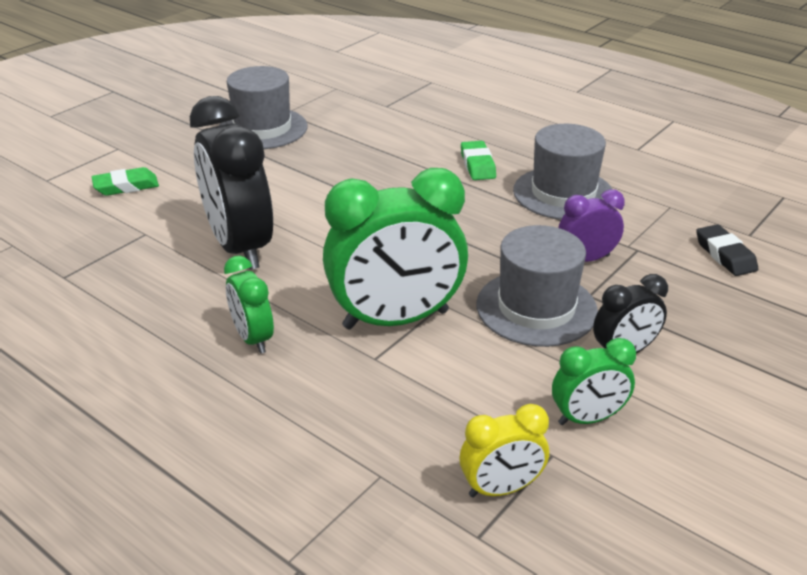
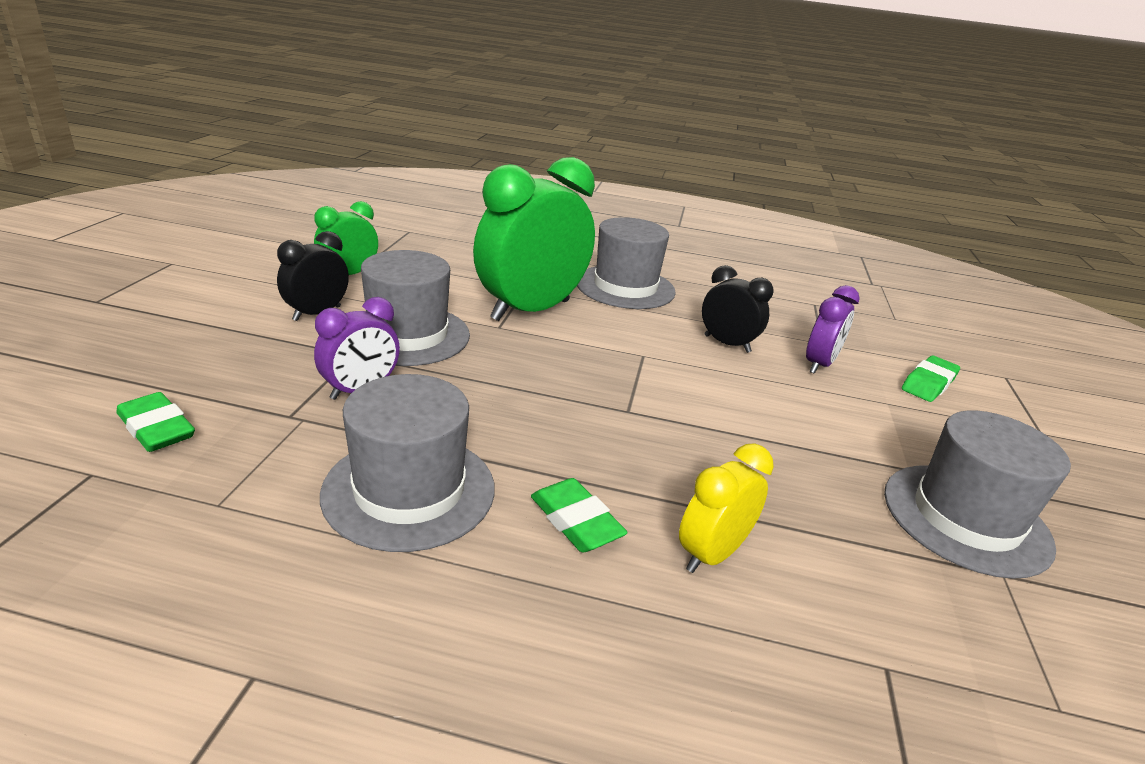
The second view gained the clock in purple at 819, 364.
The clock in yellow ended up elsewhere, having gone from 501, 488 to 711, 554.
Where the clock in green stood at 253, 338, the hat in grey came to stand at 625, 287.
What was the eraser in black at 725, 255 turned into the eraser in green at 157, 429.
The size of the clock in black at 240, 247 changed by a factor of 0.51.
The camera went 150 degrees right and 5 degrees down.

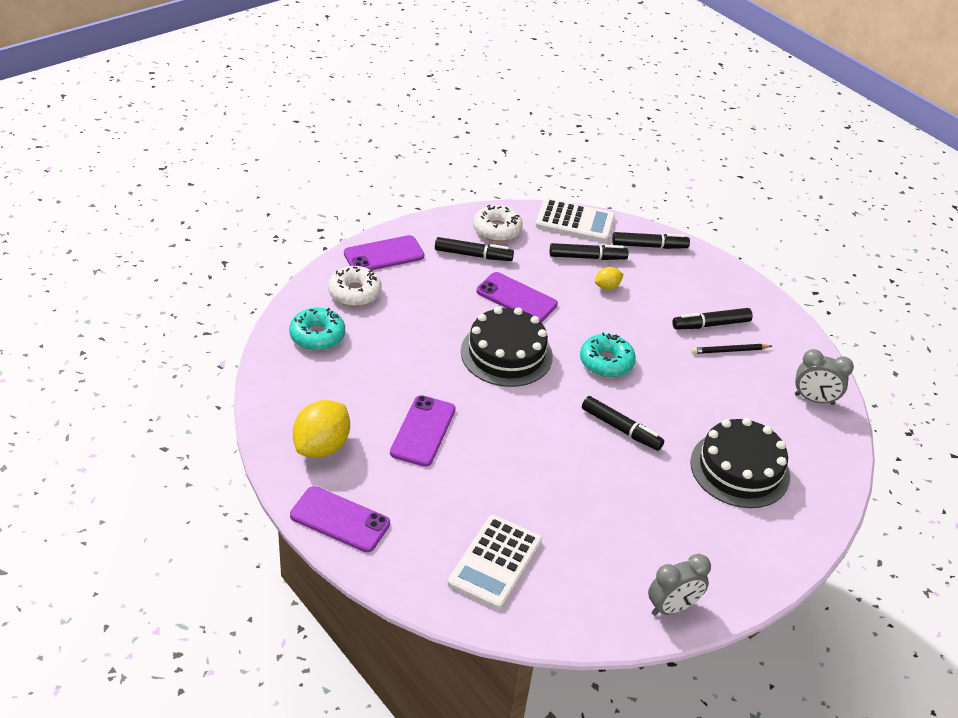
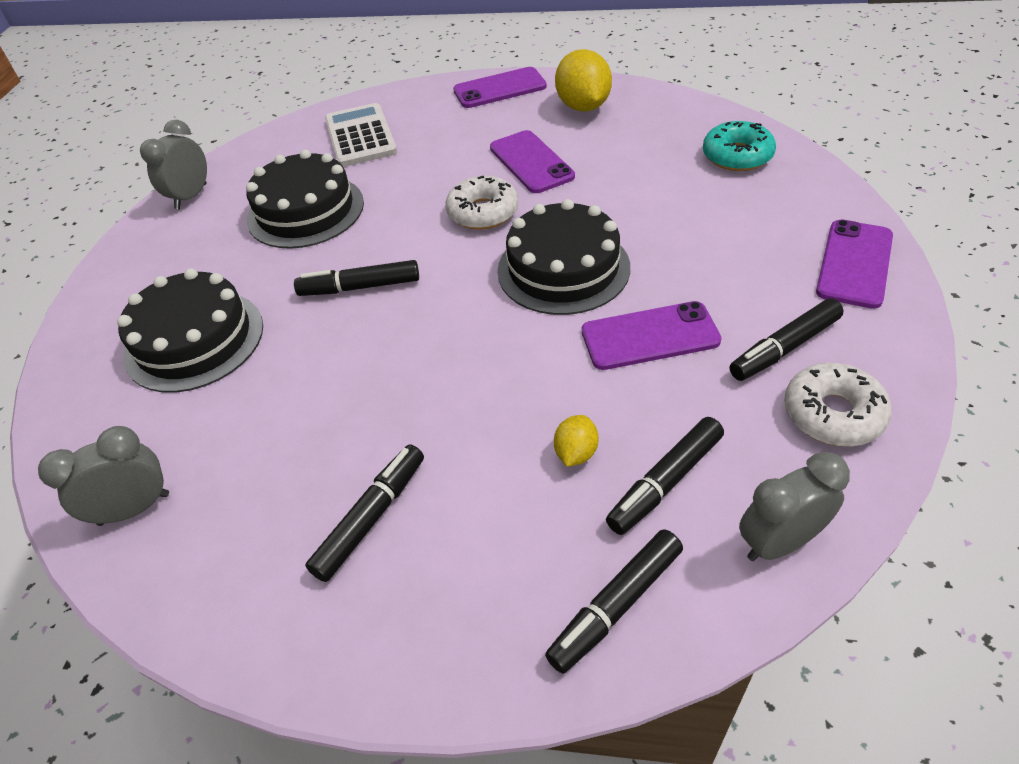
The second view lost the donut in turquoise at 606, 362.
The second view lost the pencil in black at 729, 351.
The second view gained the cake in black at 305, 211.
The donut in white ended up elsewhere, having gone from 354, 292 to 483, 212.
Where the calculator in white stood at 575, 221, the clock in grey came to stand at 779, 542.
The camera went 145 degrees right and 5 degrees up.

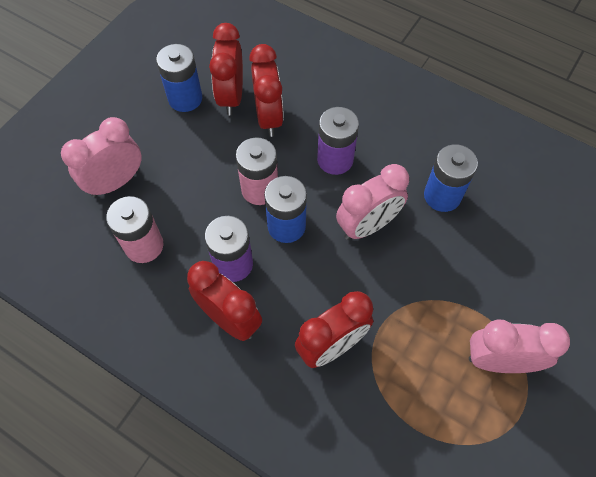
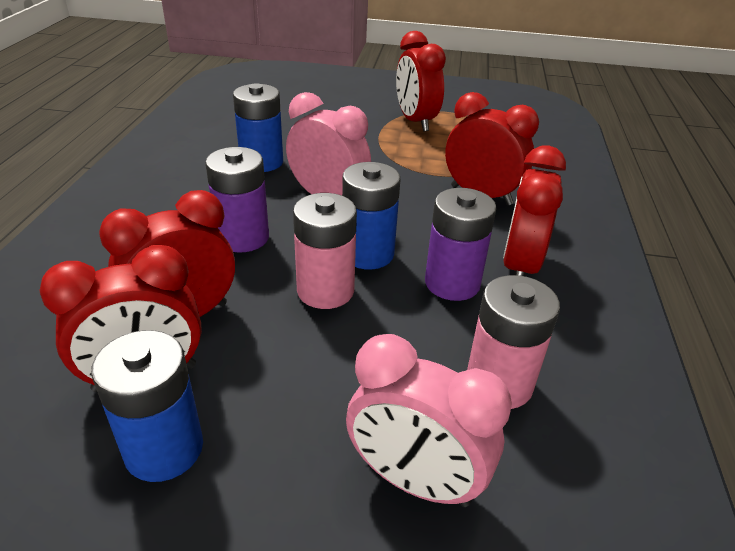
What was the clock in pink at 499, 361 turned into the clock in red at 415, 121.
The camera went 115 degrees left and 25 degrees down.

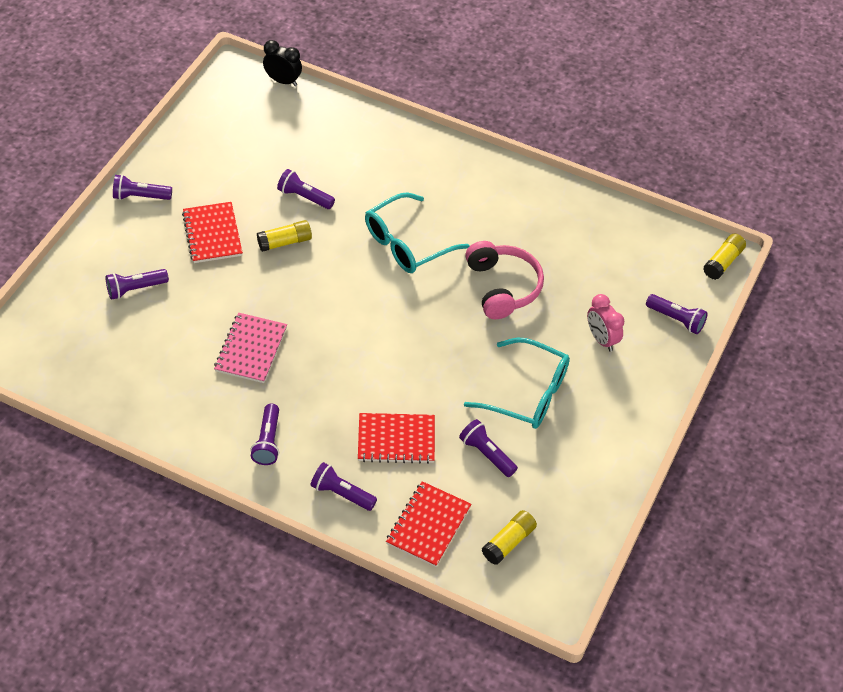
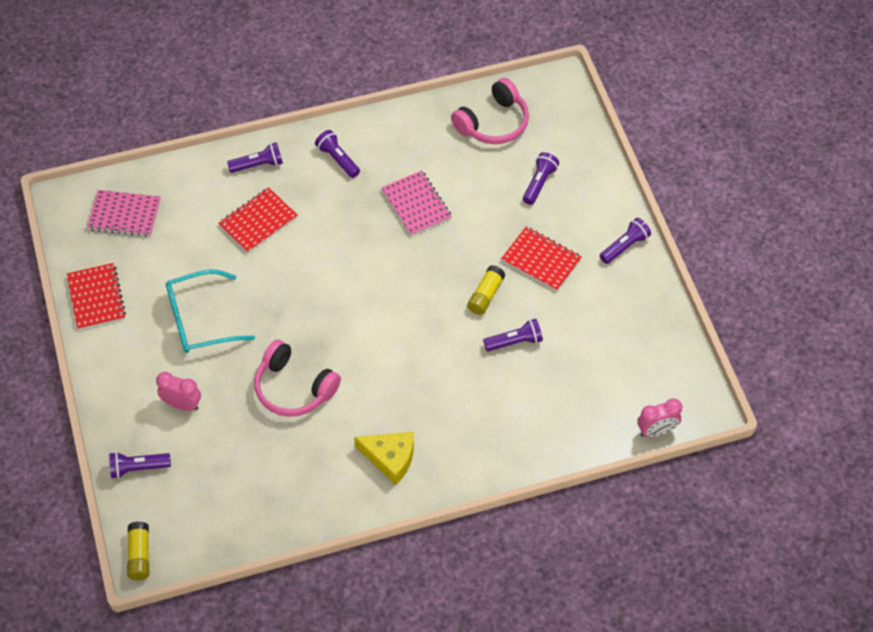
The second view lost the glasses in turquoise at 407, 243.
The second view lost the flashlight in purple at 486, 454.
The second view gained the cheese in yellow at 390, 458.
The second view gained the headphones in pink at 493, 123.
The notebook in red ended up elsewhere, having gone from 428, 525 to 96, 298.
Where the glue stick in yellow stood at 508, 542, the notebook in pink came to stand at 124, 215.
What was the clock in black at 283, 81 turned into the clock in pink at 656, 431.
The camera went 140 degrees right and 5 degrees up.

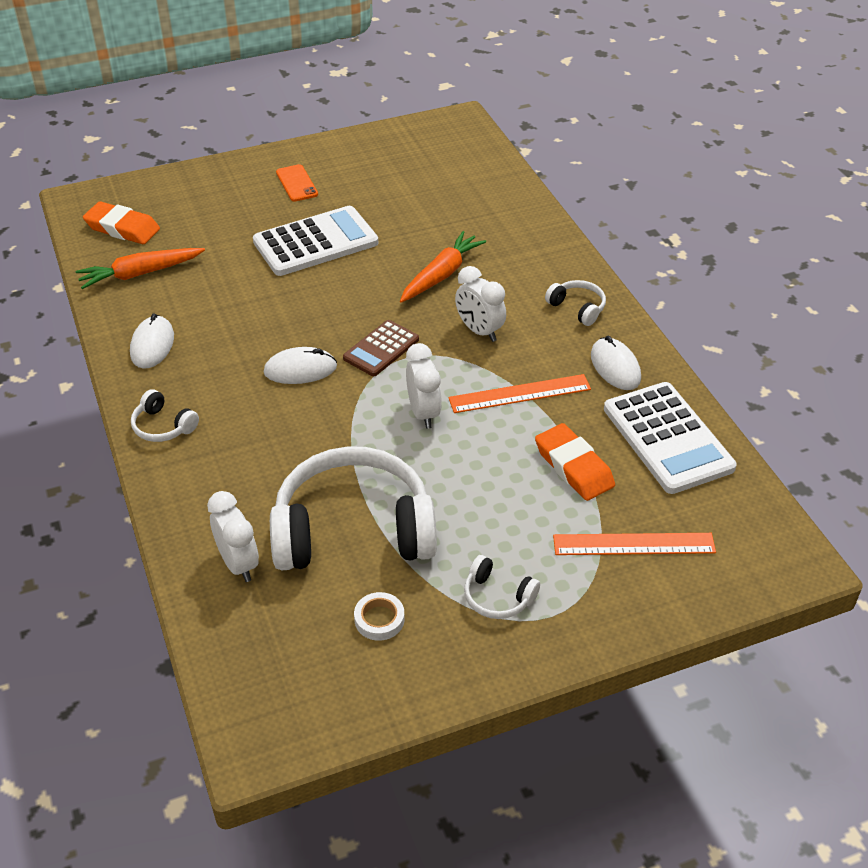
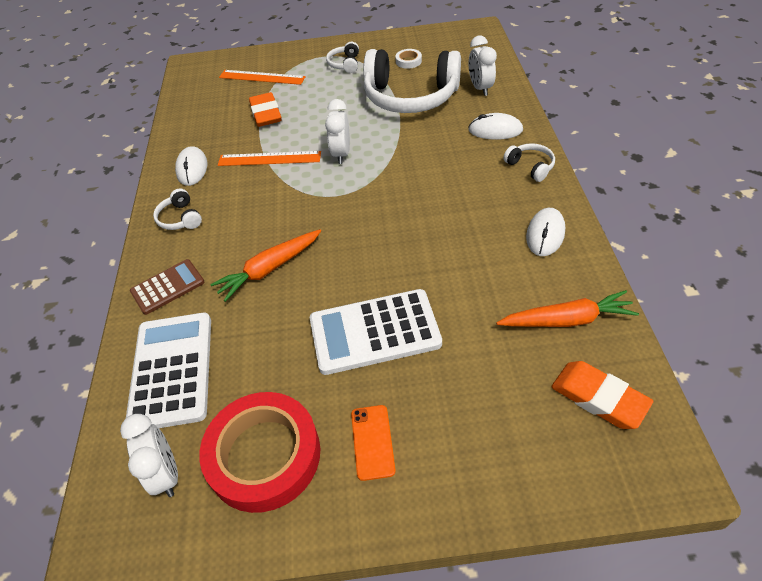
The second view gained the tape in red at 264, 455.
The mouse in white ended up elsewhere, having gone from 300, 370 to 495, 130.
The calculator in brown ended up elsewhere, having gone from 381, 349 to 167, 287.
The clock in white ended up elsewhere, having gone from 479, 331 to 166, 474.
The calculator in white ended up elsewhere, having gone from 668, 438 to 172, 370.
The headphones in white at 497, 597 ended up facing another way, 135 degrees counterclockwise from before.
The camera went 160 degrees left and 5 degrees up.

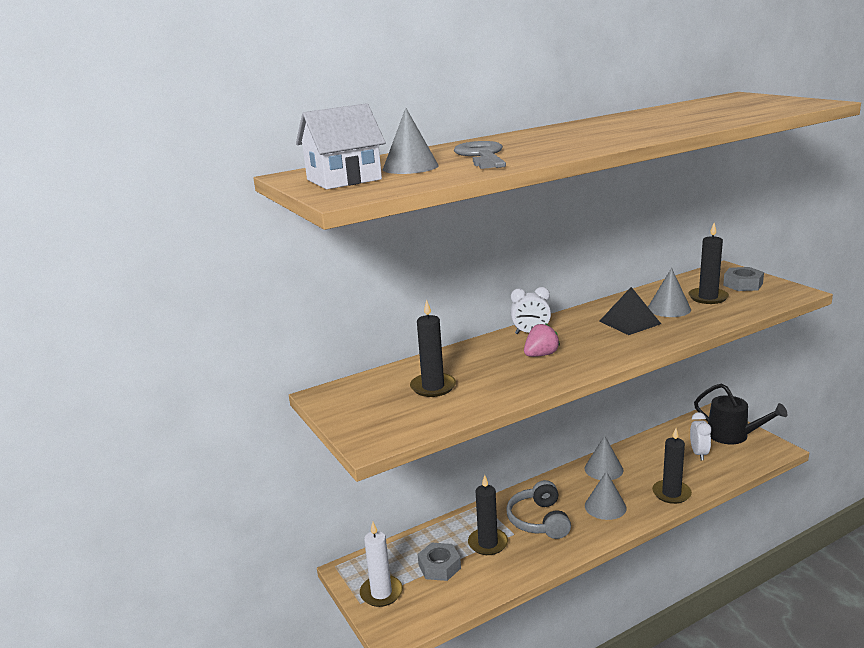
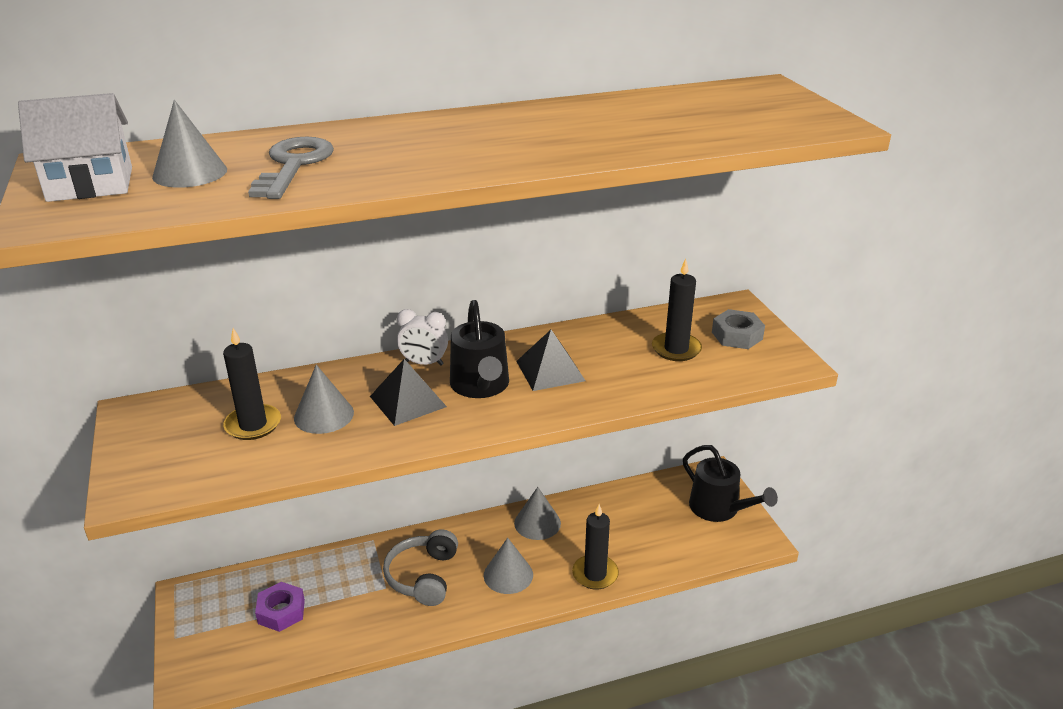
The second view lost the candle in white at 381, 593.
The second view lost the candle in black at 488, 543.
The second view lost the clock in white at 699, 453.
The second view gained the watering can in black at 480, 386.
The cone in grey ended up elsewhere, having gone from 669, 308 to 324, 415.
Where the strawberry in pink stood at 541, 355, the pyramid in black came to stand at 408, 401.
What was the nut in grey at 439, 566 turned into the nut in purple at 281, 611.
The camera went 10 degrees right and 10 degrees up.

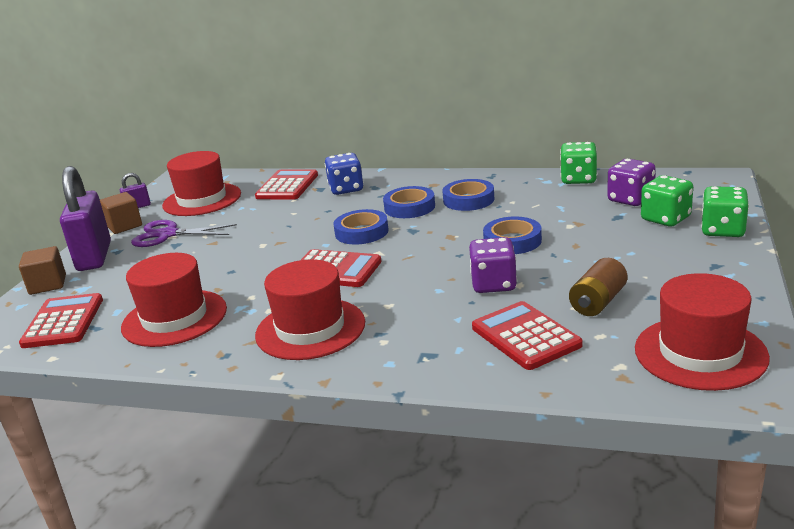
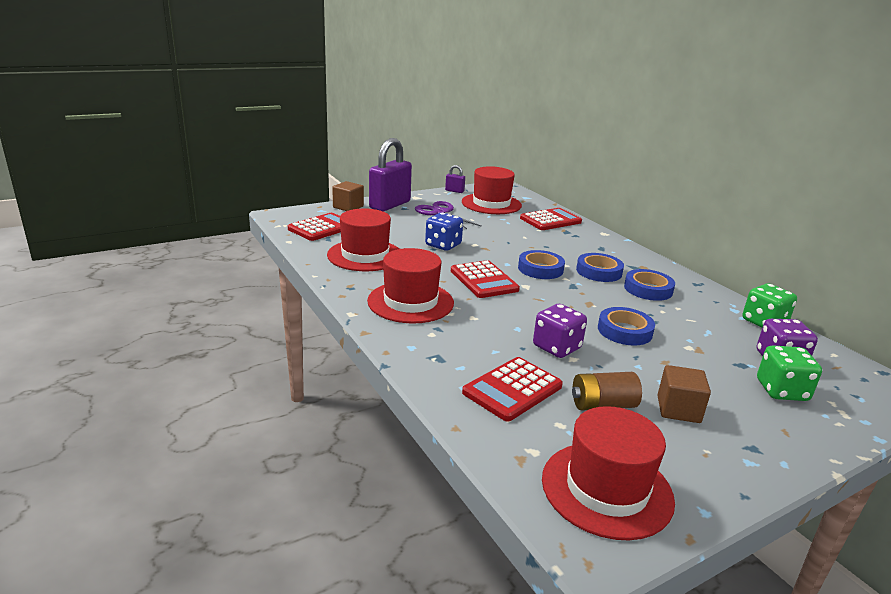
The second view lost the dice in green at 722, 230.
The cube in brown ended up elsewhere, having gone from 124, 226 to 678, 409.
The dice in blue ended up elsewhere, having gone from 346, 189 to 443, 245.
The calculator in red at 525, 336 ended up facing another way, 150 degrees counterclockwise from before.
The camera went 40 degrees right and 0 degrees up.

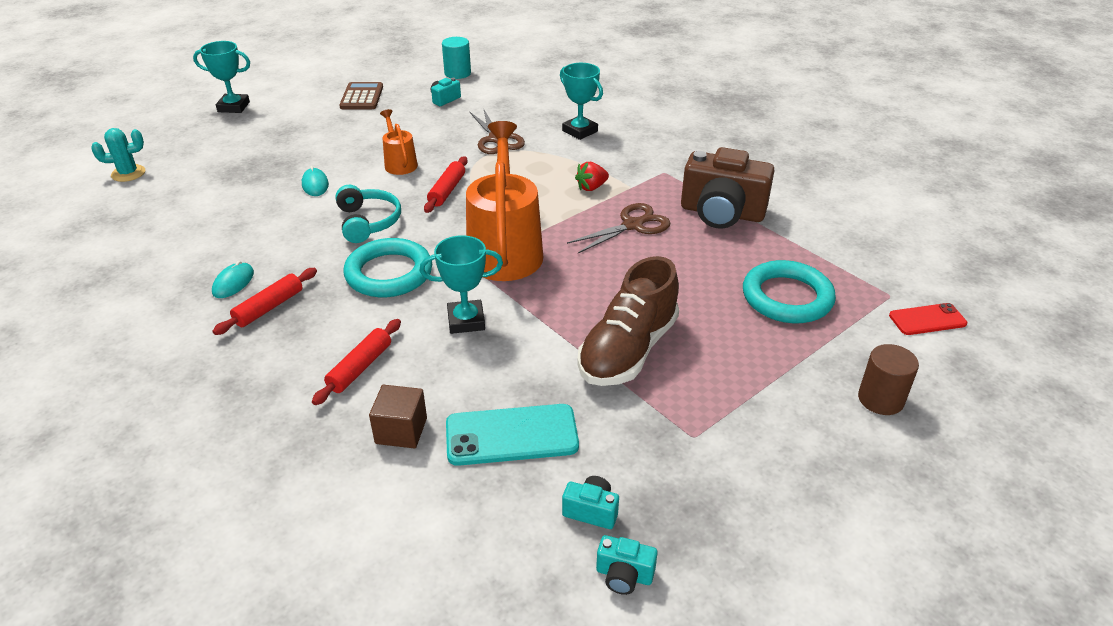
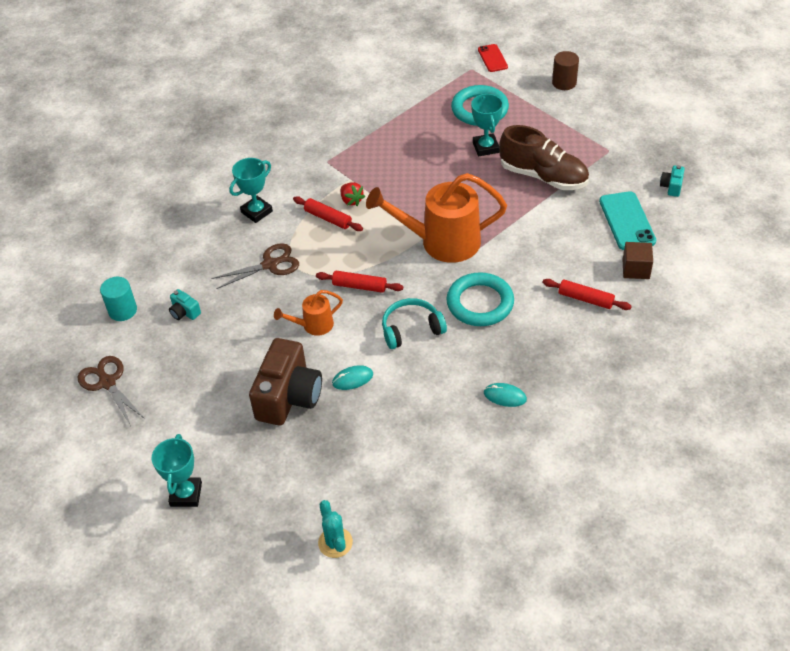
The second view lost the calculator in brown at 362, 97.
The second view lost the camera in turquoise at 624, 575.
The rolling pin in red ended up elsewhere, having gone from 269, 308 to 328, 218.
The trophy in turquoise ended up elsewhere, having gone from 466, 321 to 485, 147.
The scissors in brown ended up elsewhere, having gone from 633, 225 to 107, 382.
The camera in brown ended up elsewhere, having gone from 721, 213 to 289, 397.
The camera went 90 degrees left and 10 degrees up.

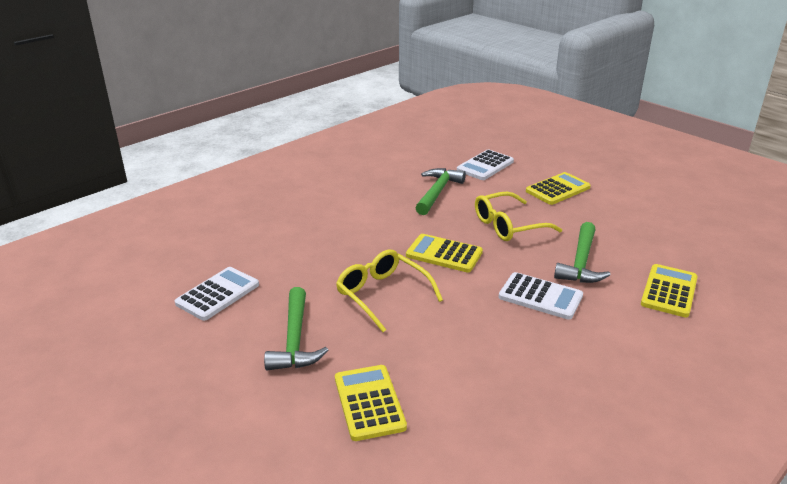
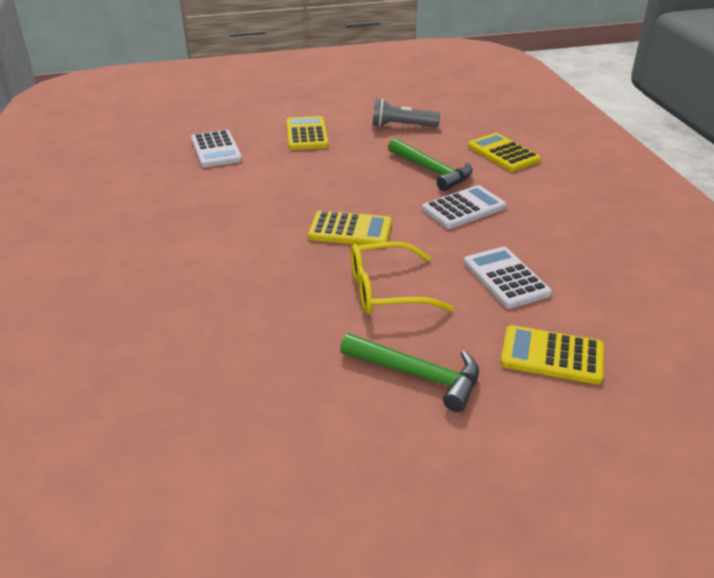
The second view lost the hammer in green at 437, 192.
The second view lost the glasses in yellow at 508, 226.
The second view gained the flashlight in grey at 402, 126.
The calculator in white ended up elsewhere, having gone from 218, 294 to 506, 278.
The calculator in yellow at 444, 254 ended up facing another way, 135 degrees counterclockwise from before.
The camera went 60 degrees left and 5 degrees up.

